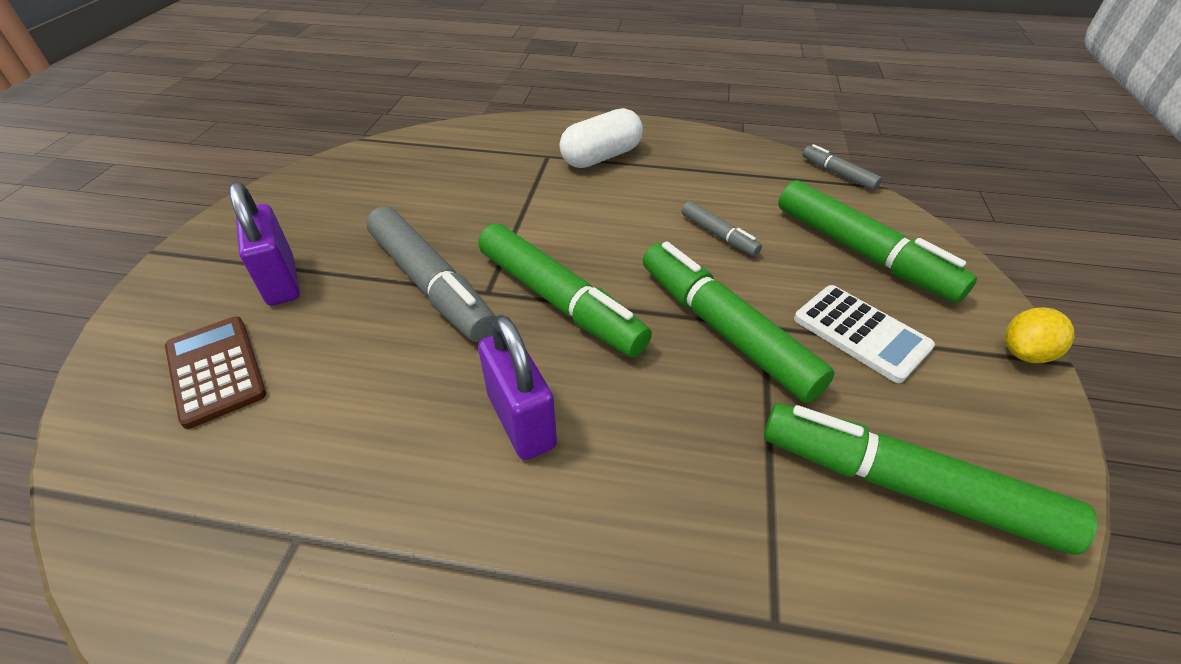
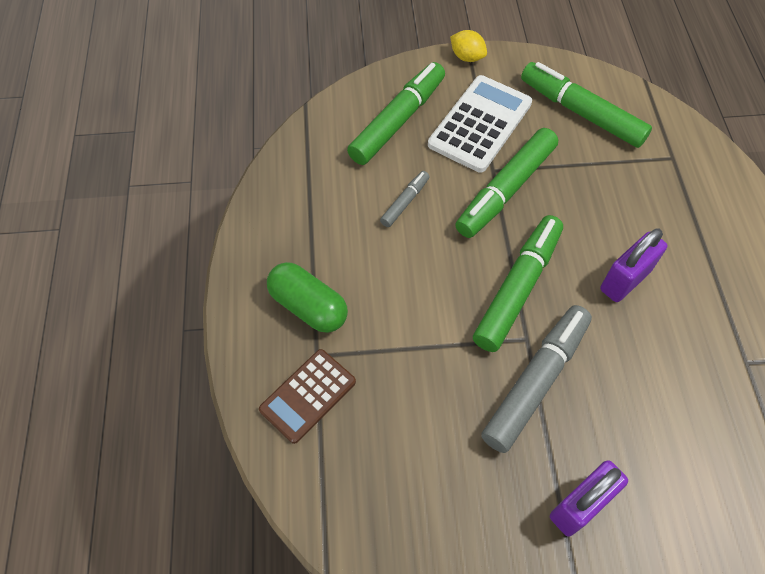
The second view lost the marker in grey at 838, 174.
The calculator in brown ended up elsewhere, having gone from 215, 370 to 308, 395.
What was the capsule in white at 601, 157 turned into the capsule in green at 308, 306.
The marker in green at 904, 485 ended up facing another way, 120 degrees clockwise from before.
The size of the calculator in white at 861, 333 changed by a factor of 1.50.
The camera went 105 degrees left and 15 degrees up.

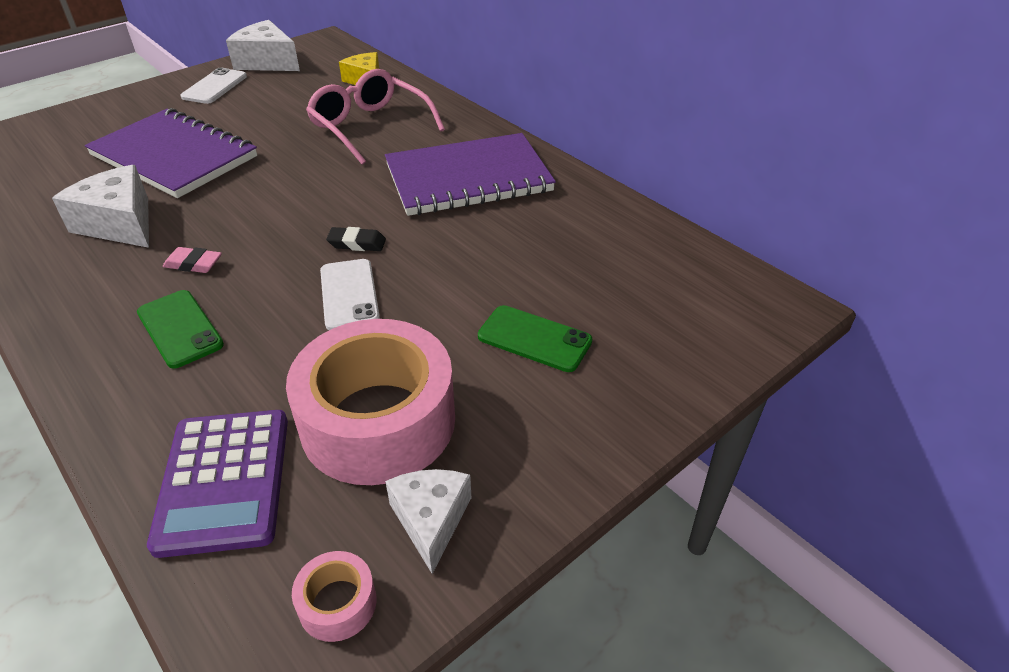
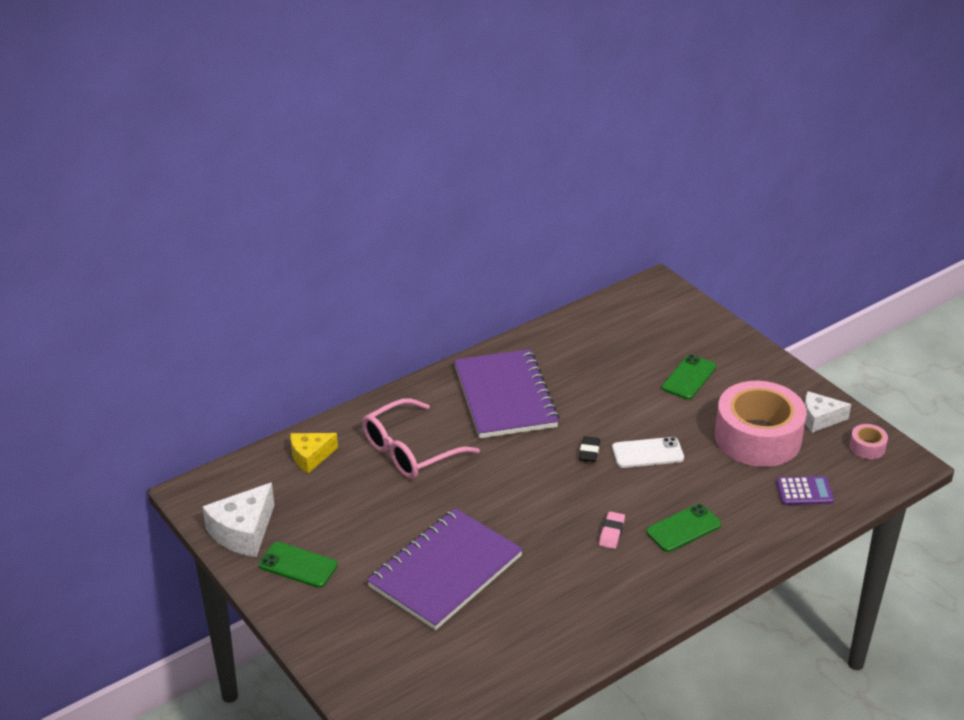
The second view lost the cheese in white at 120, 223.
What was the phone in white at 214, 87 turned into the phone in green at 298, 565.
The size of the calculator in purple at 224, 481 changed by a factor of 0.60.
The camera went 85 degrees left and 5 degrees down.

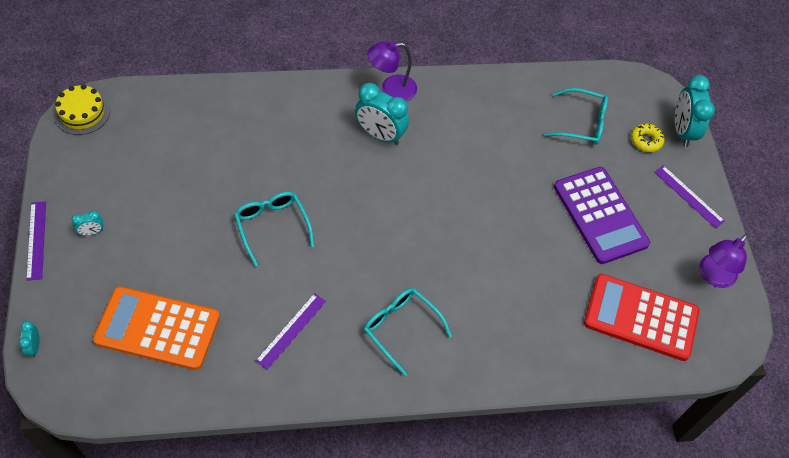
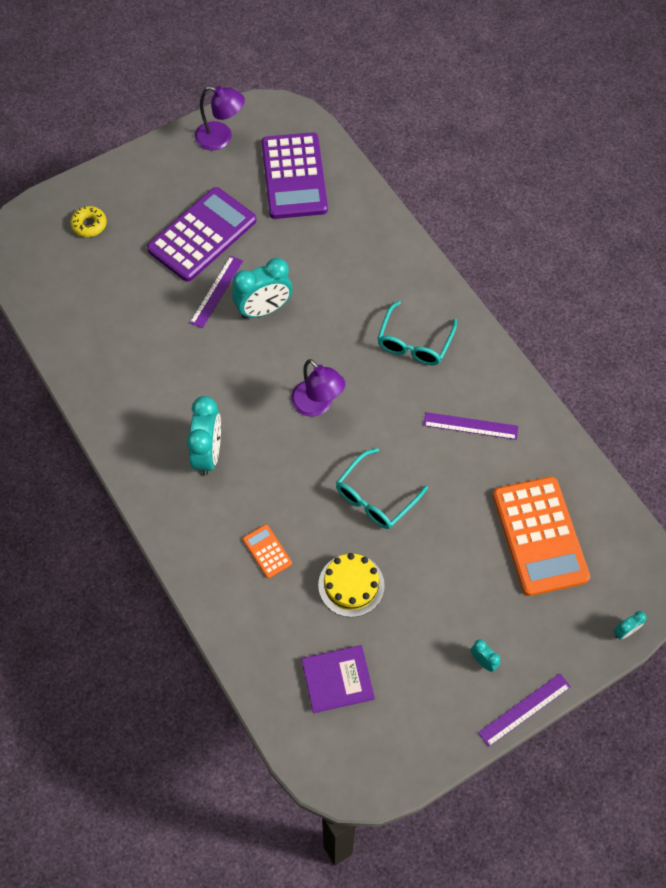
The second view lost the glasses in turquoise at 582, 123.
The second view gained the calculator in orange at 267, 551.
The second view gained the book in purple at 337, 679.
The cake in yellow ended up elsewhere, having gone from 82, 112 to 351, 585.
The lamp in purple ended up elsewhere, having gone from 391, 89 to 317, 405.
The ruler in purple ended up elsewhere, having gone from 689, 196 to 216, 291.
The clock in turquoise ended up elsewhere, having gone from 682, 131 to 264, 309.
What was the calculator in red at 640, 318 turned into the calculator in purple at 294, 176.
The camera went 110 degrees left and 5 degrees up.

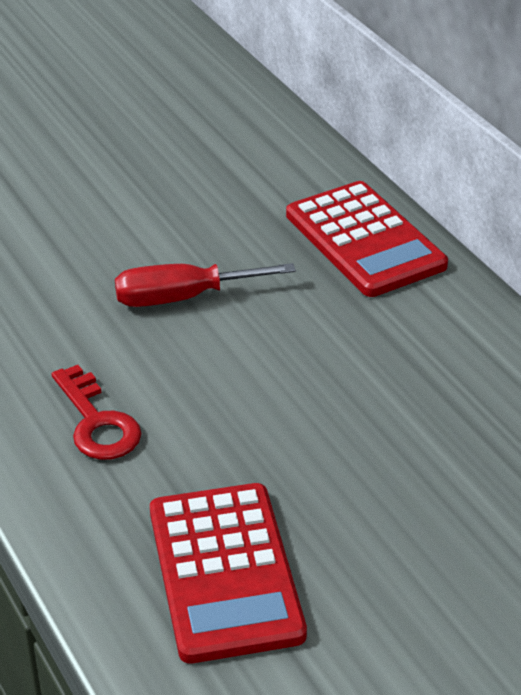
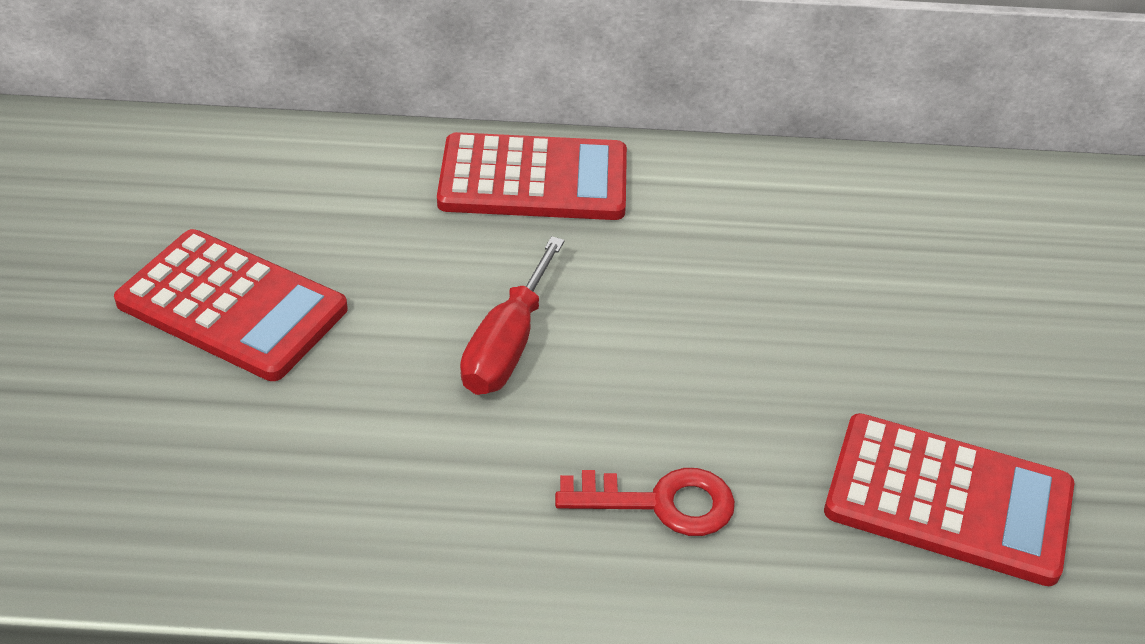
The second view gained the calculator in red at 232, 306.
The camera went 60 degrees left and 5 degrees up.

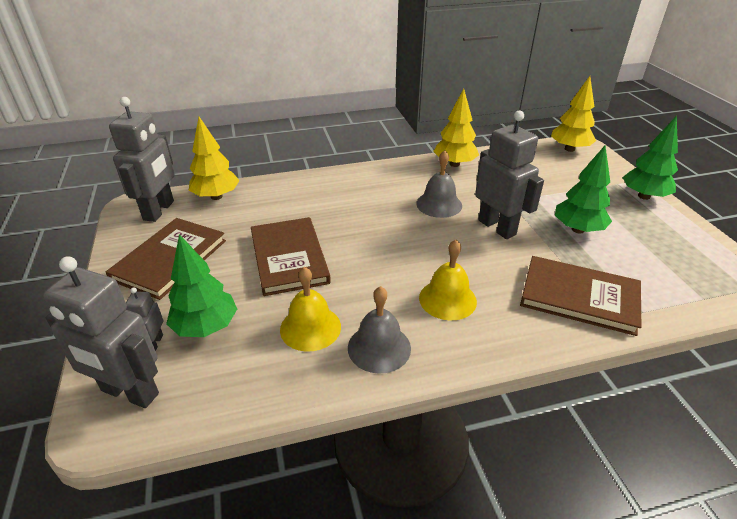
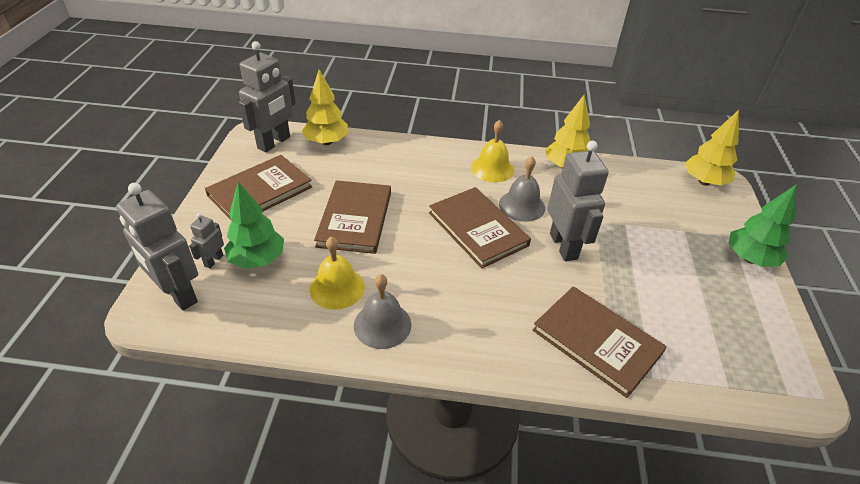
The second view lost the tree in green at 577, 229.
The second view gained the book in brown at 477, 229.
The bell in yellow ended up elsewhere, having gone from 447, 299 to 492, 168.
The camera went 20 degrees right and 5 degrees up.

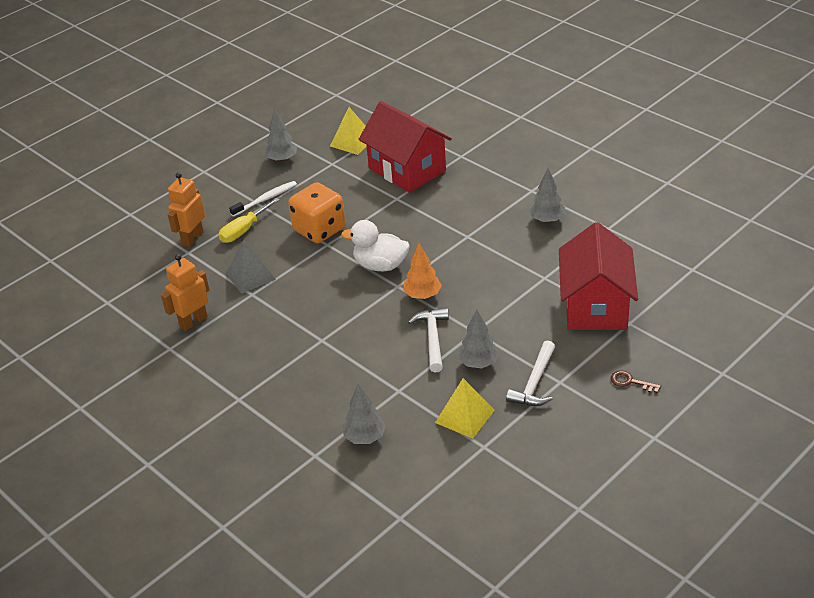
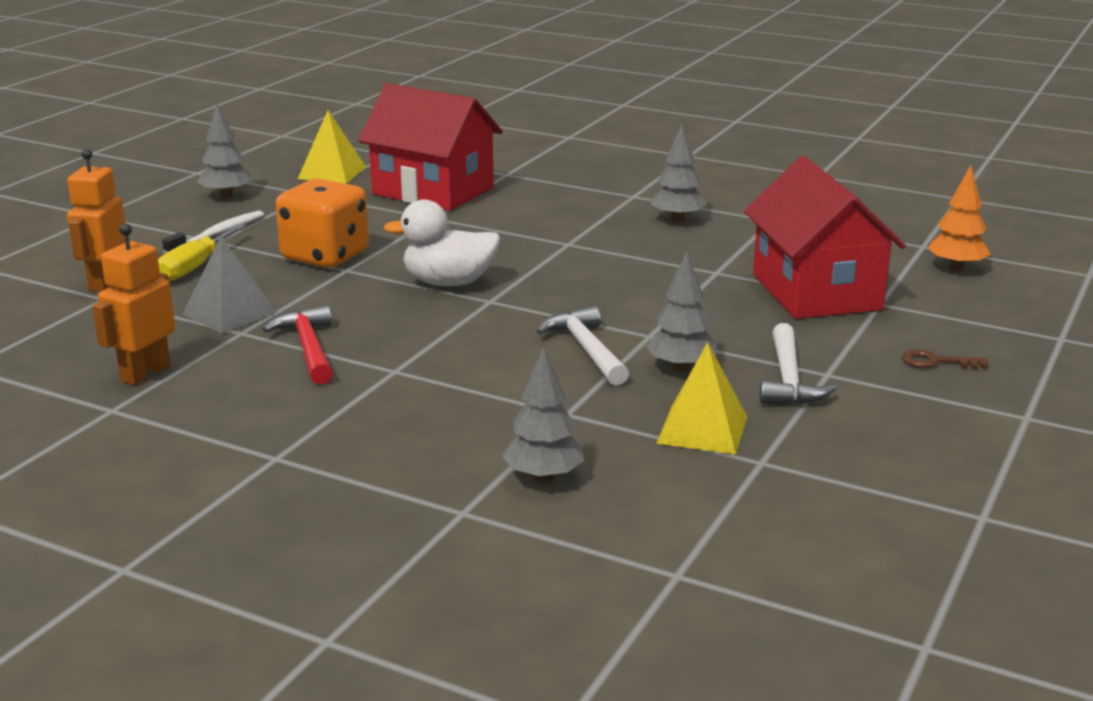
The second view gained the hammer in red at 308, 348.
The tree in orange ended up elsewhere, having gone from 422, 295 to 956, 268.
The camera went 20 degrees left and 15 degrees down.

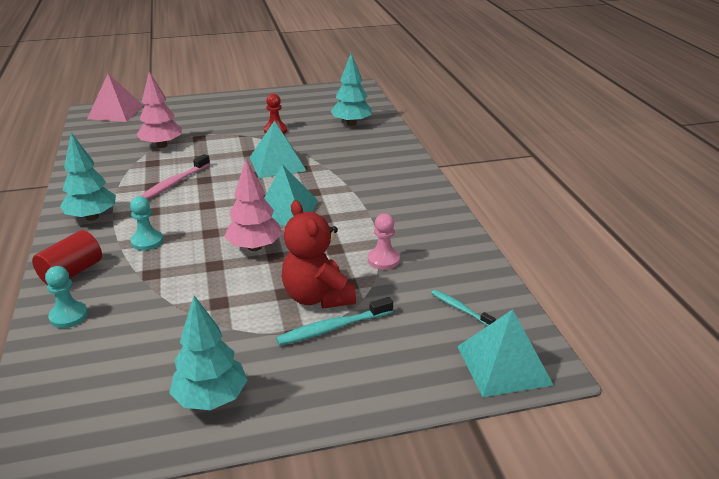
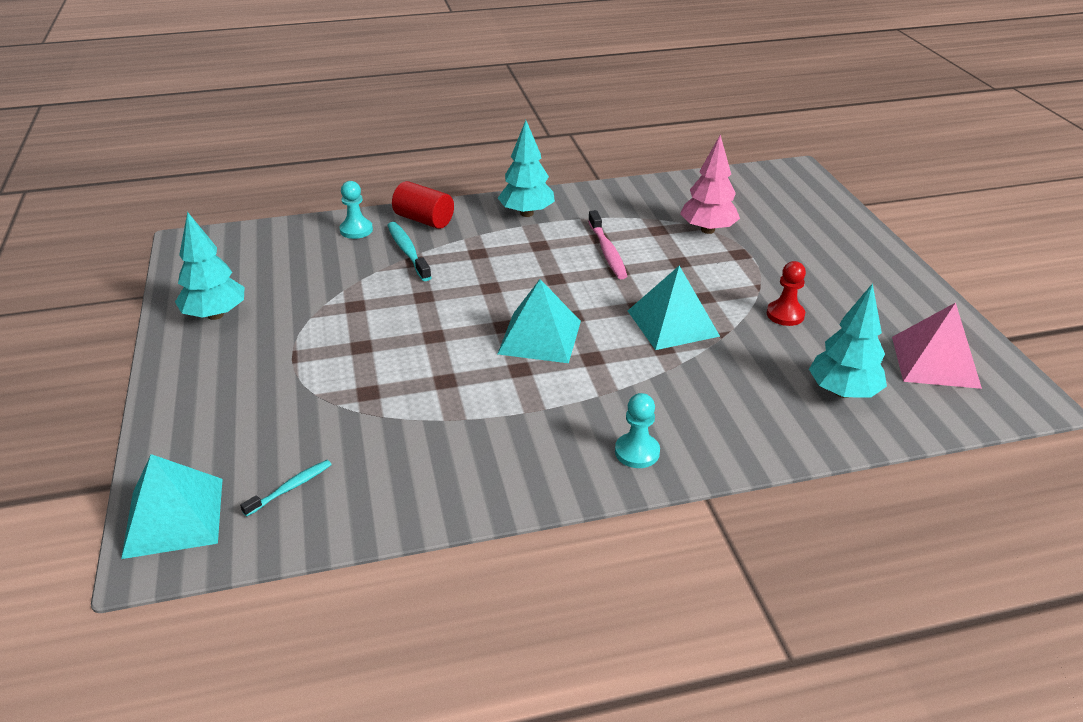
The second view lost the tree in pink at 254, 247.
The second view lost the teddy bear in red at 317, 297.
The second view lost the pawn in pink at 383, 260.
The pyramid in pink ended up elsewhere, having gone from 115, 112 to 935, 361.
The pawn in turquoise ended up elsewhere, having gone from 147, 241 to 637, 452.
The toothbrush in turquoise ended up elsewhere, having gone from 333, 328 to 408, 252.
The toothbrush in pink at 175, 183 ended up facing another way, 135 degrees counterclockwise from before.
The camera went 90 degrees right and 5 degrees up.

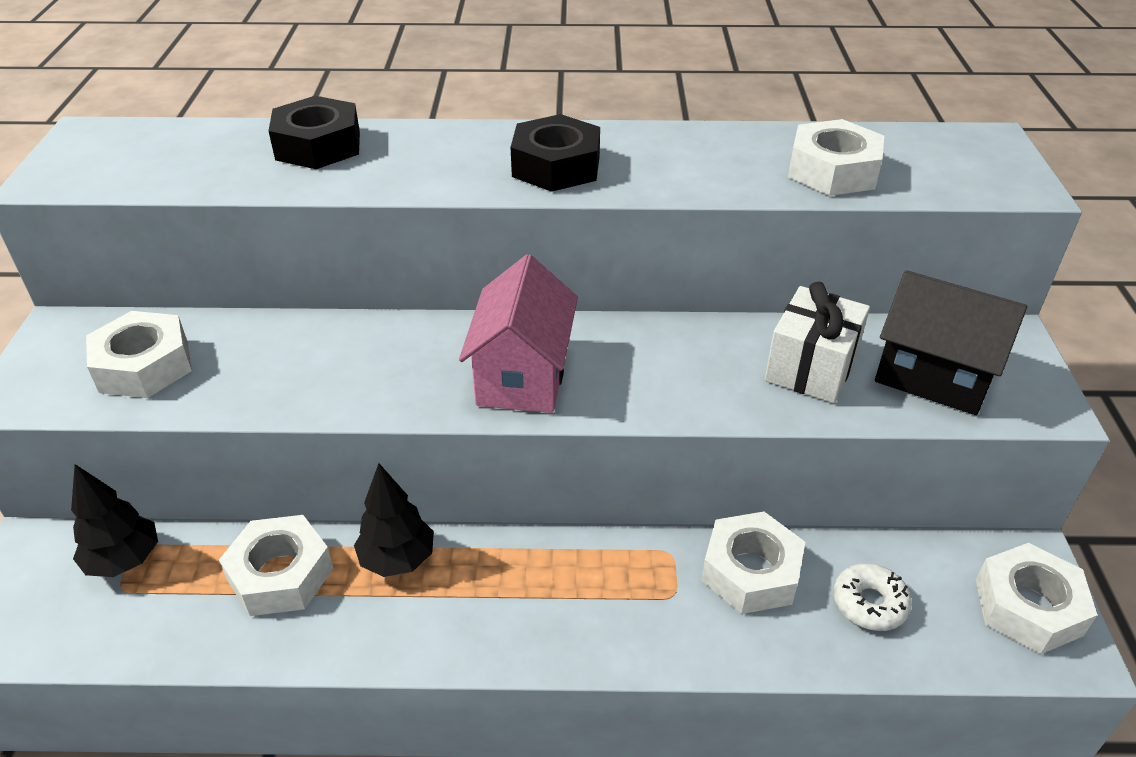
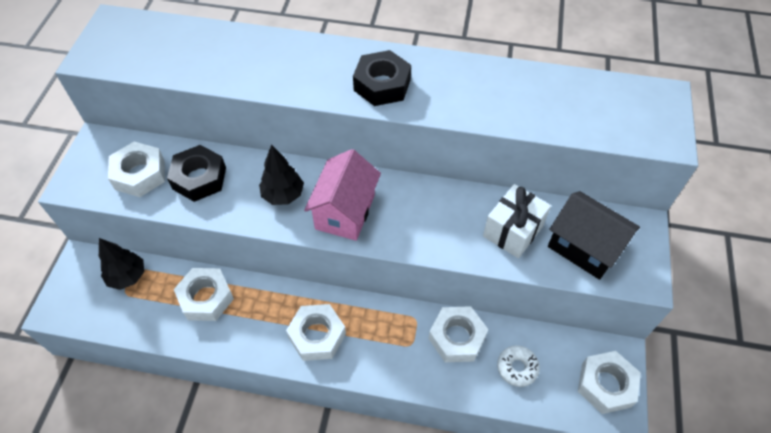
The nut in black ended up elsewhere, having gone from 318, 145 to 199, 178.
The tree in black ended up elsewhere, having gone from 398, 559 to 283, 195.
The nut in white ended up elsewhere, having gone from 832, 171 to 317, 335.
The camera went 10 degrees right and 15 degrees up.

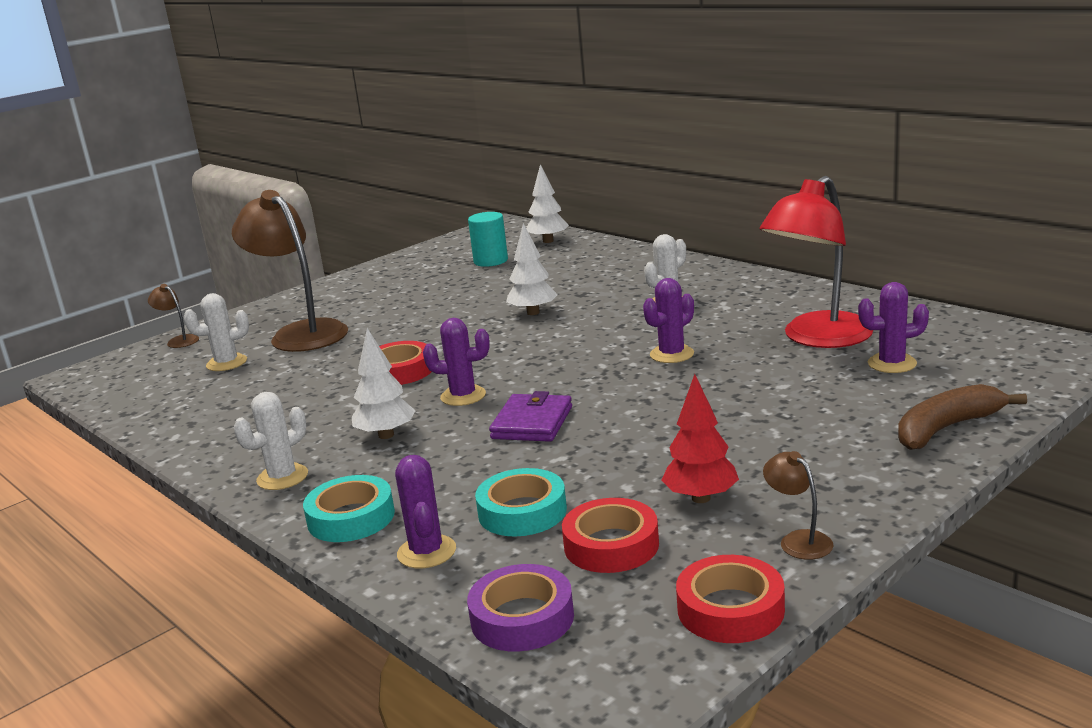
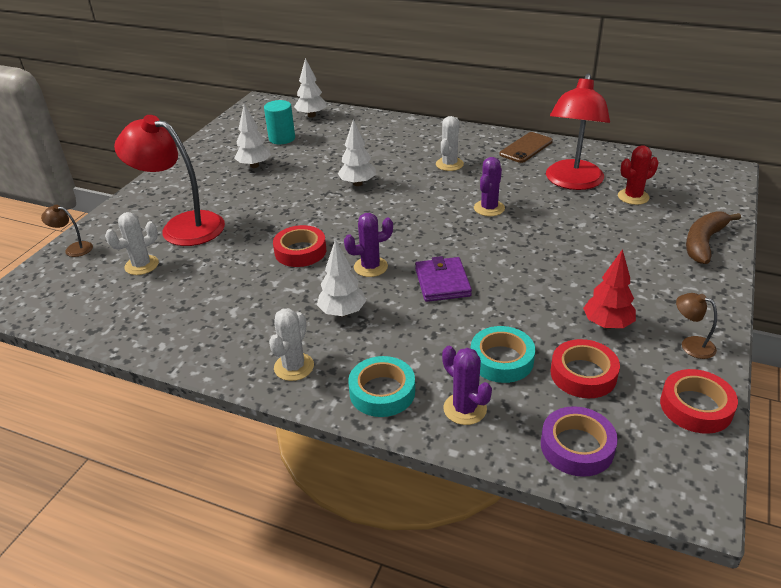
The second view gained the tree in white at 254, 165.
The second view gained the phone in brown at 526, 148.
What was the lamp in brown at 301, 333 turned into the lamp in red at 182, 226.
What was the cactus in purple at 892, 363 turned into the cactus in red at 633, 197.
The camera went 25 degrees left and 15 degrees up.

